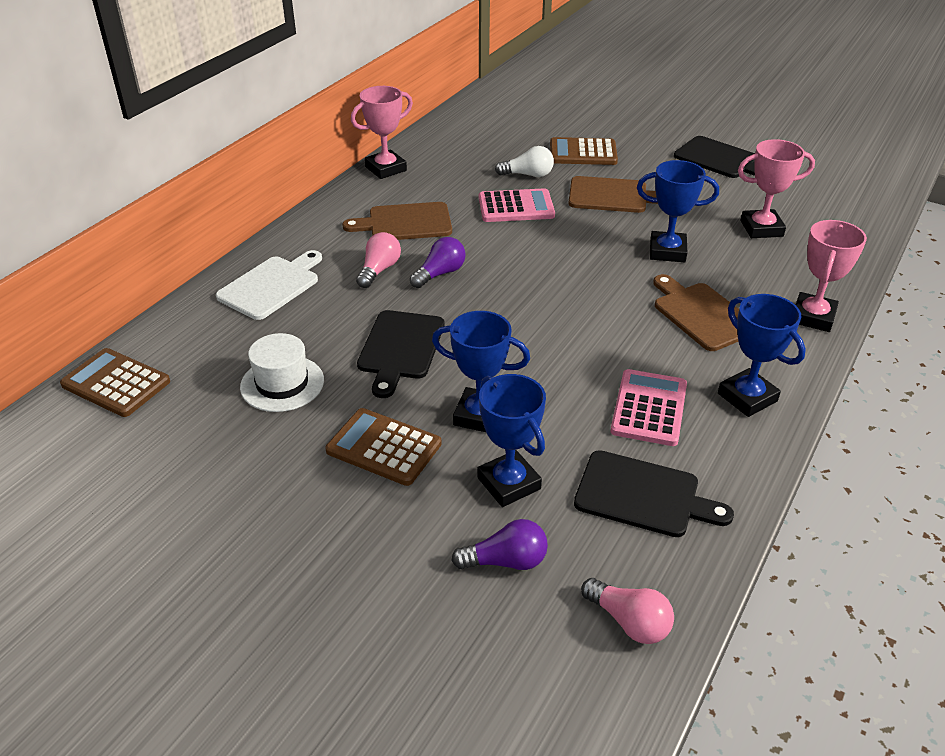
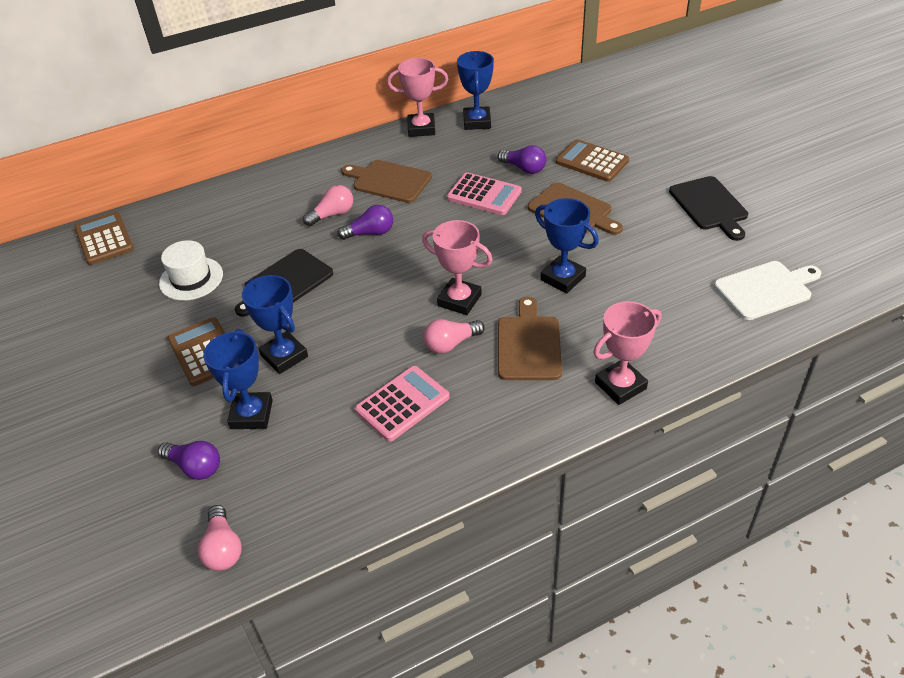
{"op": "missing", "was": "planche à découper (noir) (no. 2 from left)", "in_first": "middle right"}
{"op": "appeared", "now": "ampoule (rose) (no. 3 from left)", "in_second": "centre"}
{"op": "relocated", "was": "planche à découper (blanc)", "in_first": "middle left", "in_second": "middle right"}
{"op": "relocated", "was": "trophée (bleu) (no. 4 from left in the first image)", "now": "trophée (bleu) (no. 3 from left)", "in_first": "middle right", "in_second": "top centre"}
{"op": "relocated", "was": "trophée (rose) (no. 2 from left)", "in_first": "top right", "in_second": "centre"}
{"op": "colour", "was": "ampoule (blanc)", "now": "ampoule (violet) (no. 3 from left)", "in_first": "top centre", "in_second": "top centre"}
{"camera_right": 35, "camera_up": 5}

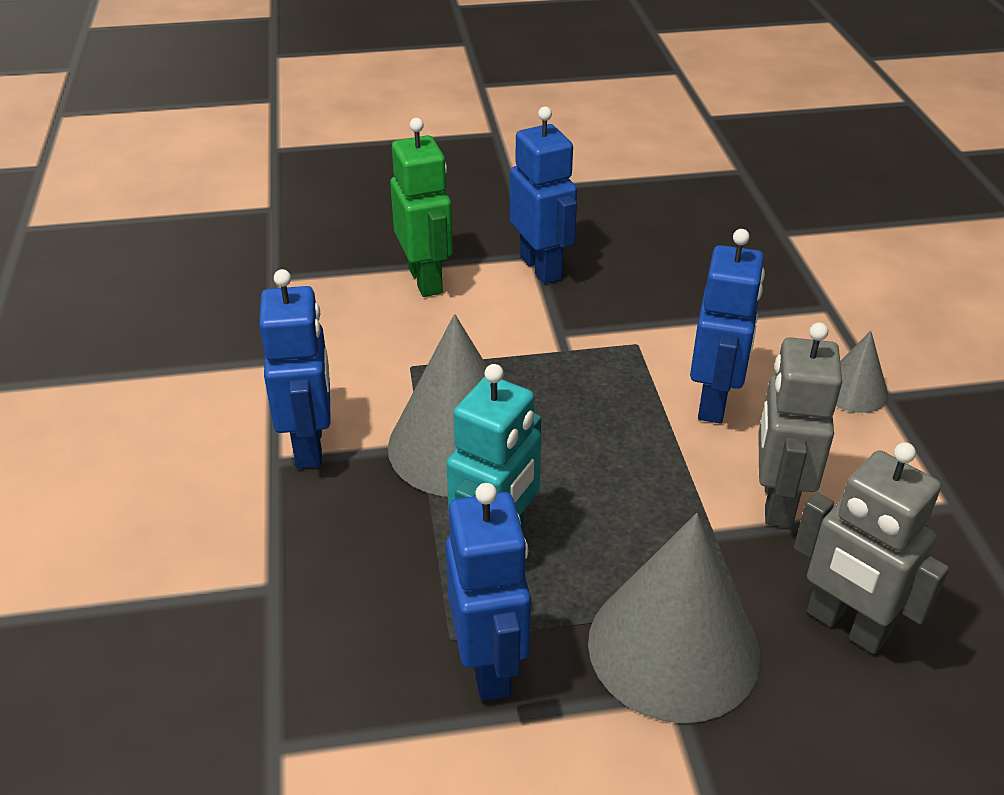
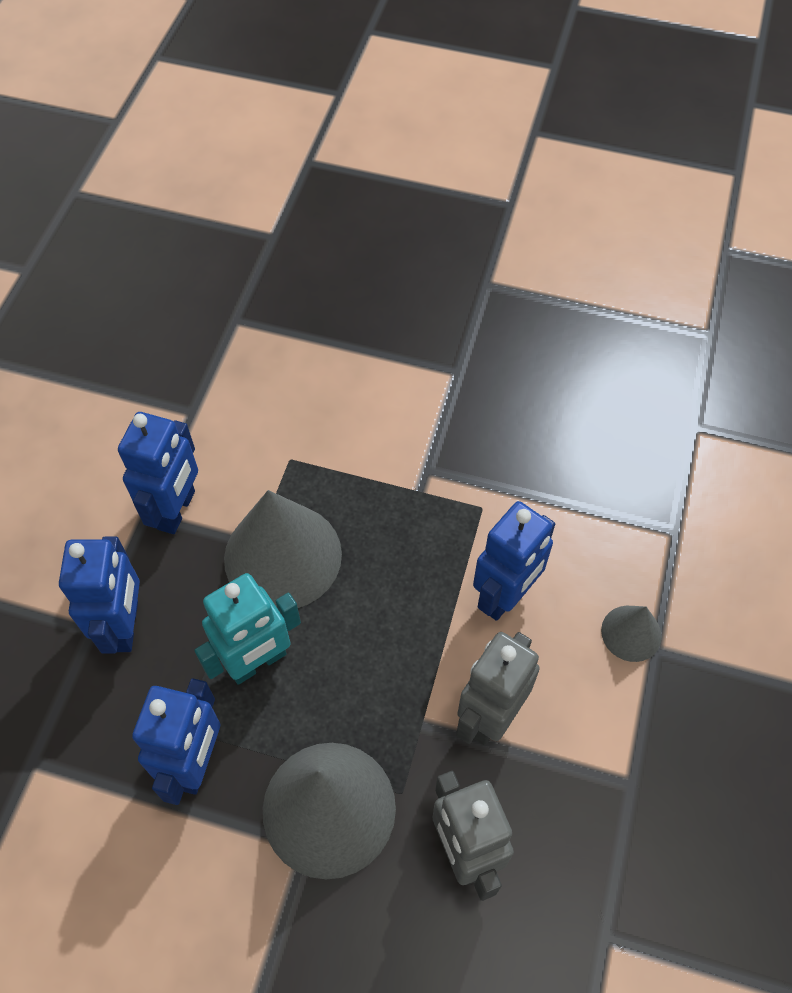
{"op": "missing", "was": "robot (vert)", "in_first": "top centre"}
{"op": "relocated", "was": "robot (bleu) (no. 3 from left in the first image)", "now": "robot (bleu) (no. 1 from left)", "in_first": "top centre", "in_second": "middle left"}
{"camera_right": 25, "camera_up": 20}

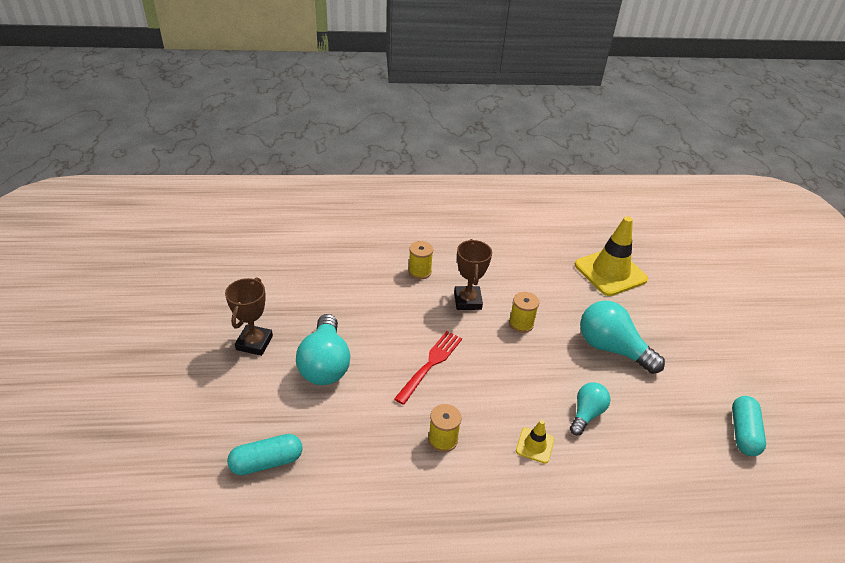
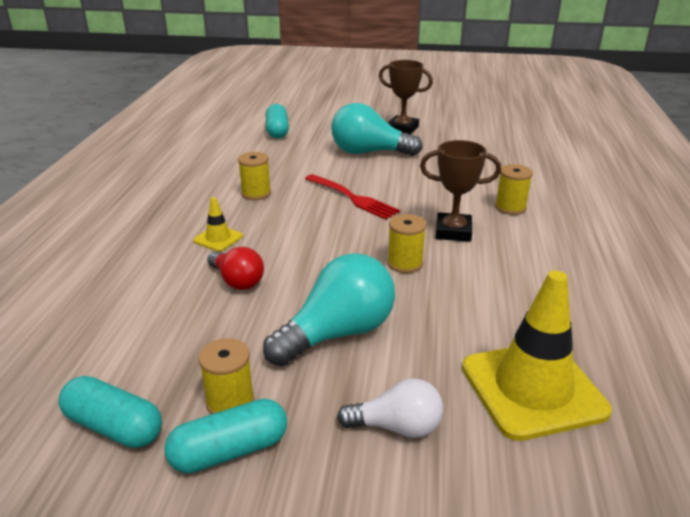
{"op": "appeared", "now": "gélule (turquoise) (no. 2 from left)", "in_second": "bottom left"}
{"op": "appeared", "now": "bobine (jaune) (no. 1 from left)", "in_second": "bottom left"}
{"op": "appeared", "now": "ampoule (blanc)", "in_second": "bottom centre"}
{"op": "colour", "was": "ampoule (turquoise) (no. 2 from left)", "now": "ampoule (rouge)", "in_first": "bottom right", "in_second": "centre"}
{"camera_right": 105, "camera_up": -10}

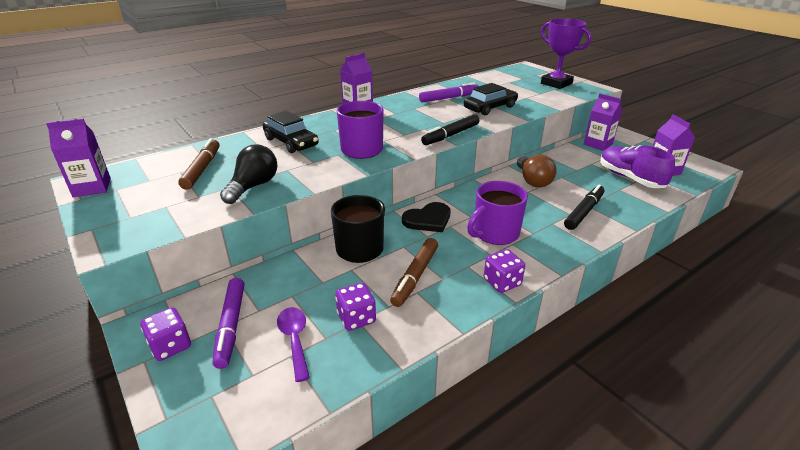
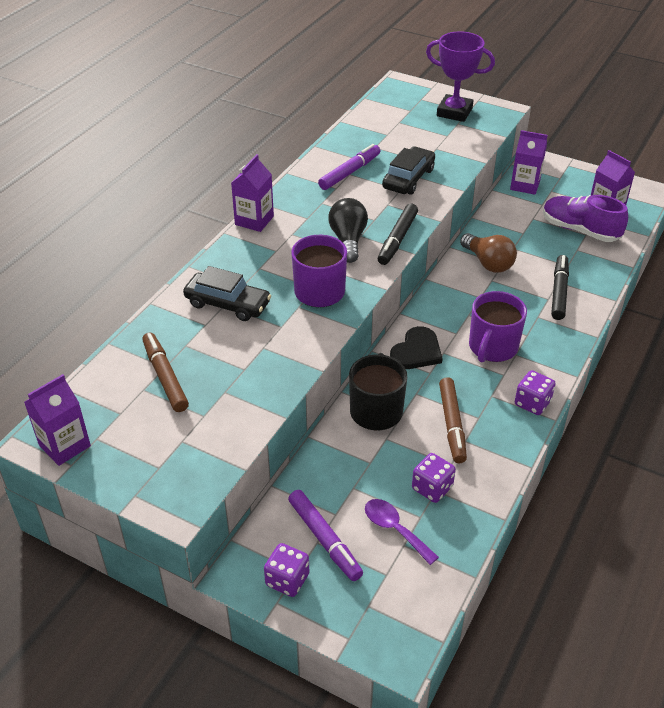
{"op": "relocated", "was": "ampoule (noir)", "in_first": "middle left", "in_second": "top centre"}
{"camera_right": -25, "camera_up": 10}

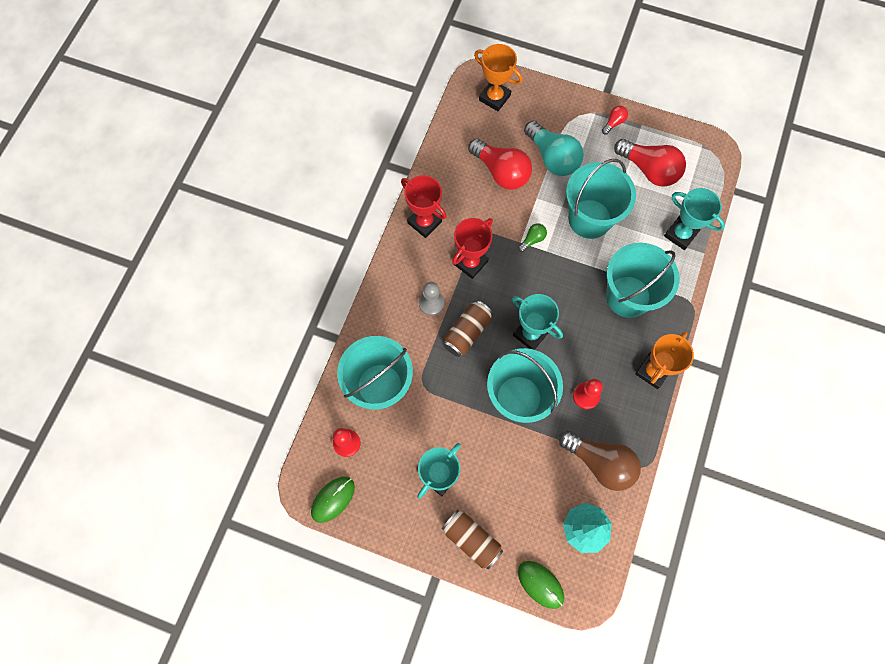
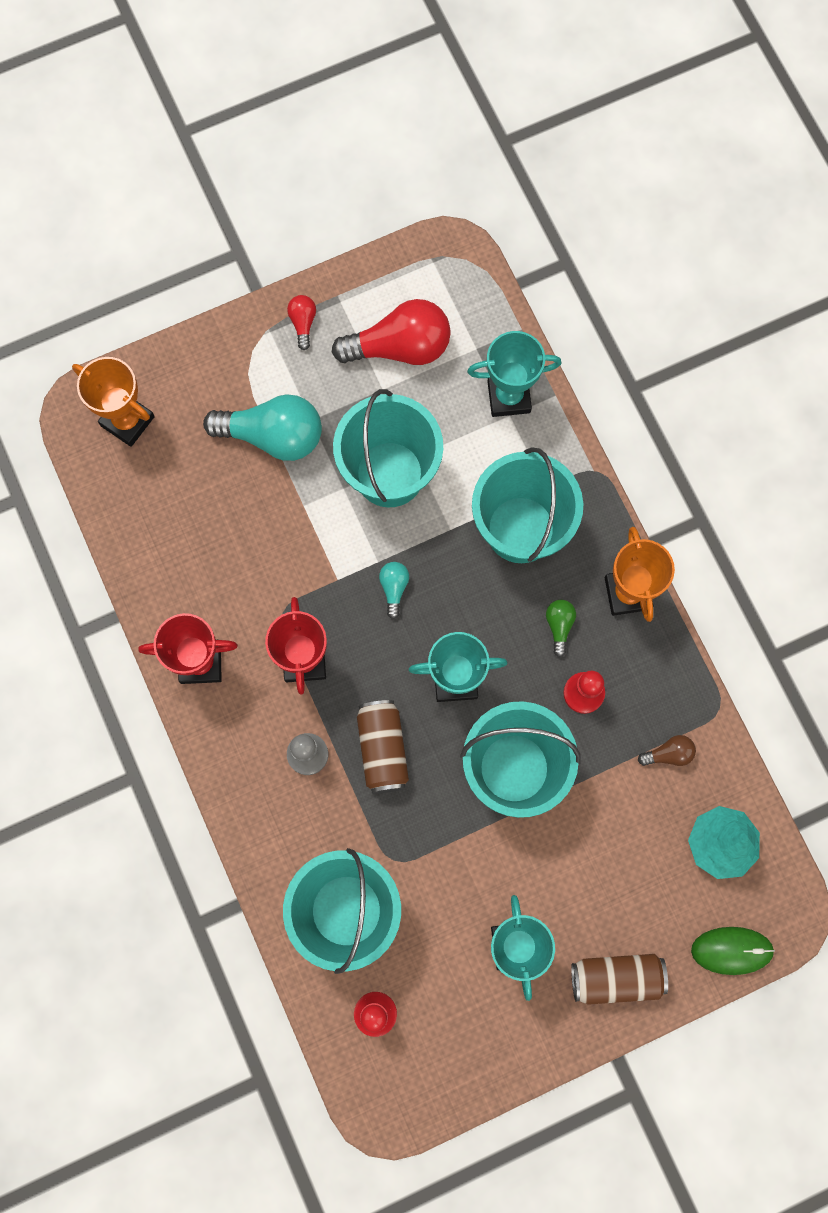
{"op": "missing", "was": "souris (vert) (no. 1 from left)", "in_first": "bottom centre"}
{"op": "missing", "was": "ampoule (rouge) (no. 1 from left)", "in_first": "top centre"}
{"op": "appeared", "now": "ampoule (turquoise) (no. 2 from left)", "in_second": "centre"}
{"op": "relocated", "was": "ampoule (vert)", "in_first": "centre", "in_second": "middle right"}
{"op": "spun", "was": "trophée (orange) (no. 1 from left)", "in_first": "top centre", "in_second": "top left", "clockwise": 45}
{"op": "size", "was": "ampoule (marron)", "in_first": "bottom right", "in_second": "middle right", "ratio": 0.45}
{"camera_right": -45, "camera_up": 5}

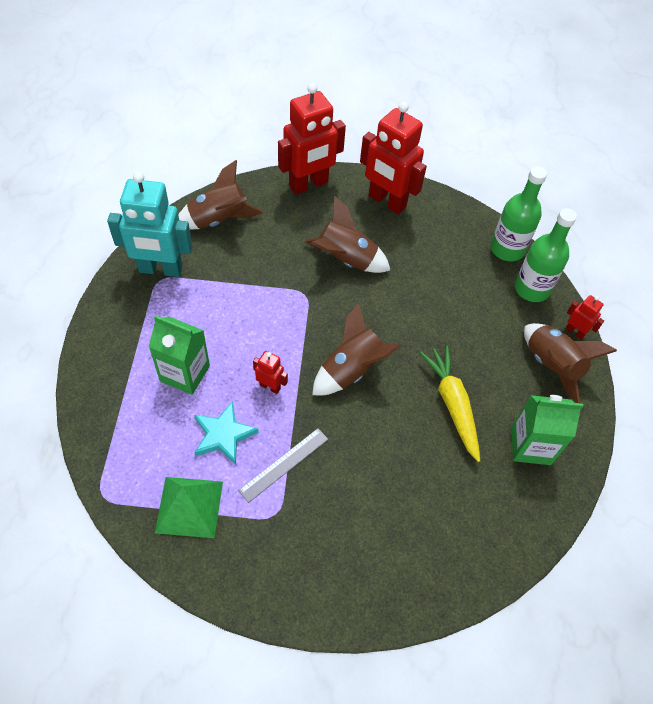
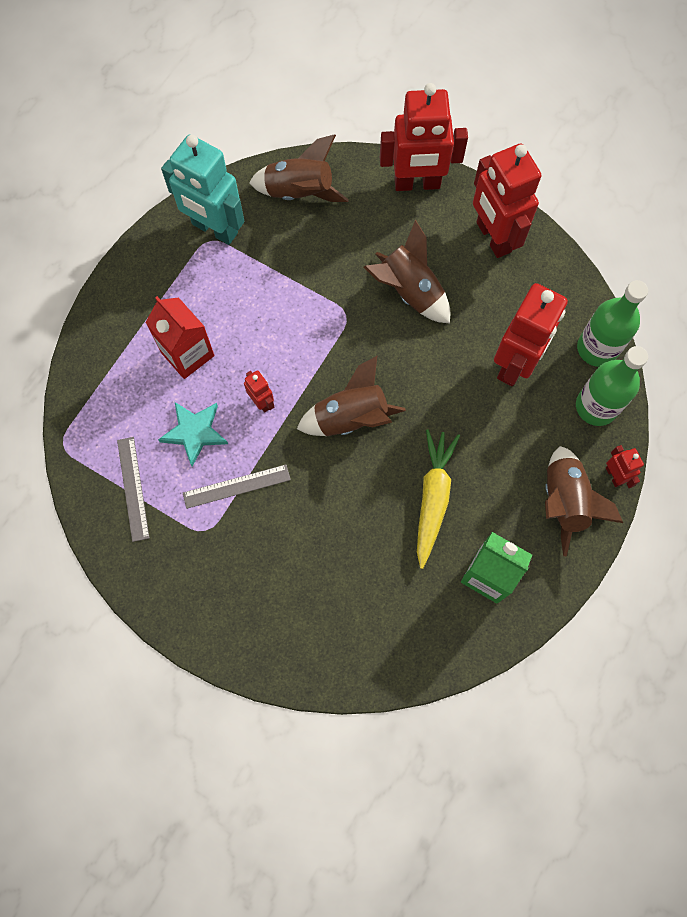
{"op": "appeared", "now": "robot (rouge) (no. 4 from left)", "in_second": "middle right"}
{"op": "exchanged", "was": "pyramide (vert)", "now": "règle (gris) (no. 1 from left)", "in_first": "bottom left", "in_second": "middle left"}
{"op": "colour", "was": "brique de lait (vert) (no. 1 from left)", "now": "brique de lait (rouge)", "in_first": "middle left", "in_second": "middle left"}
{"camera_right": 30, "camera_up": 15}

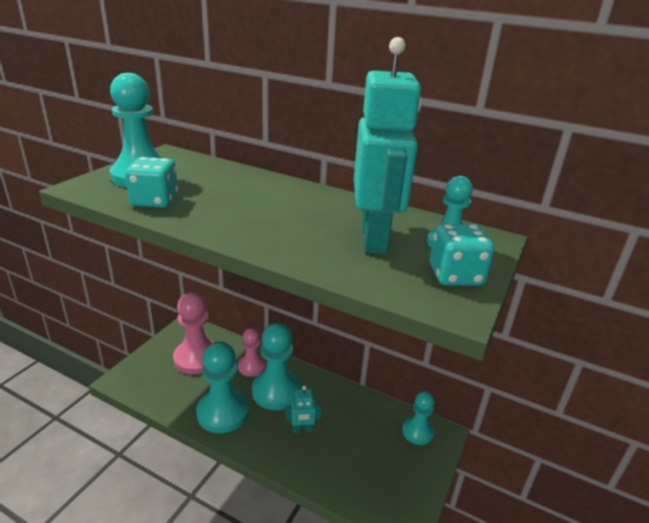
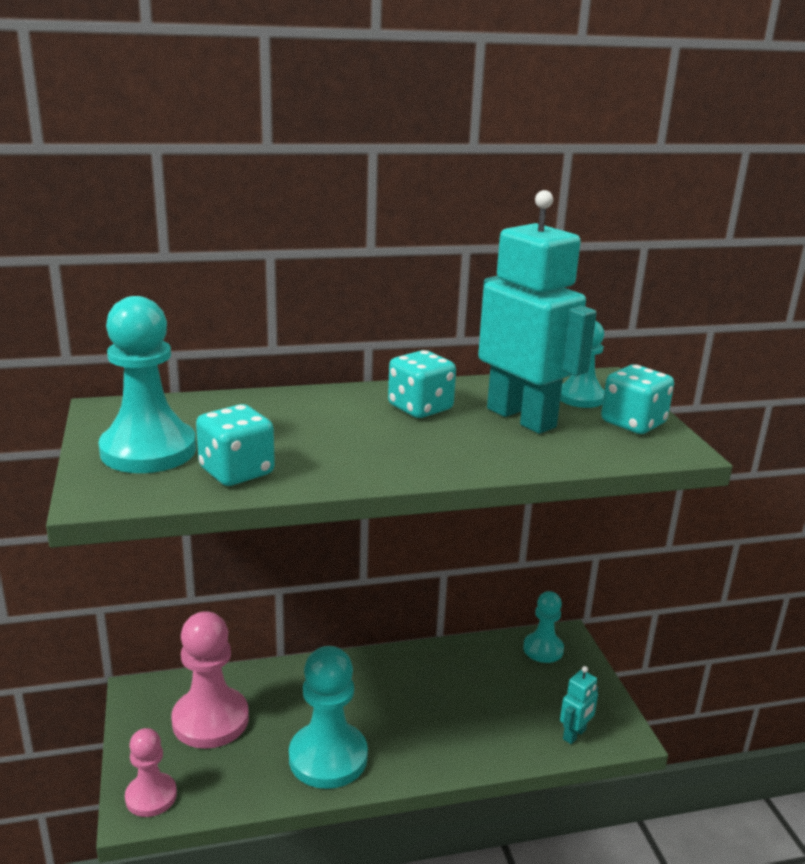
{"op": "missing", "was": "pion (turquoise) (no. 3 from left)", "in_first": "bottom centre"}
{"op": "appeared", "now": "dé (turquoise) (no. 2 from left)", "in_second": "centre"}
{"op": "relocated", "was": "pion (rose) (no. 2 from left in the first image)", "now": "pion (rose) (no. 1 from left)", "in_first": "bottom centre", "in_second": "bottom left"}
{"op": "relocated", "was": "robot (turquoise) (no. 1 from left in the first image)", "now": "robot (turquoise) (no. 2 from left)", "in_first": "bottom centre", "in_second": "bottom right"}
{"camera_right": -40, "camera_up": -5}

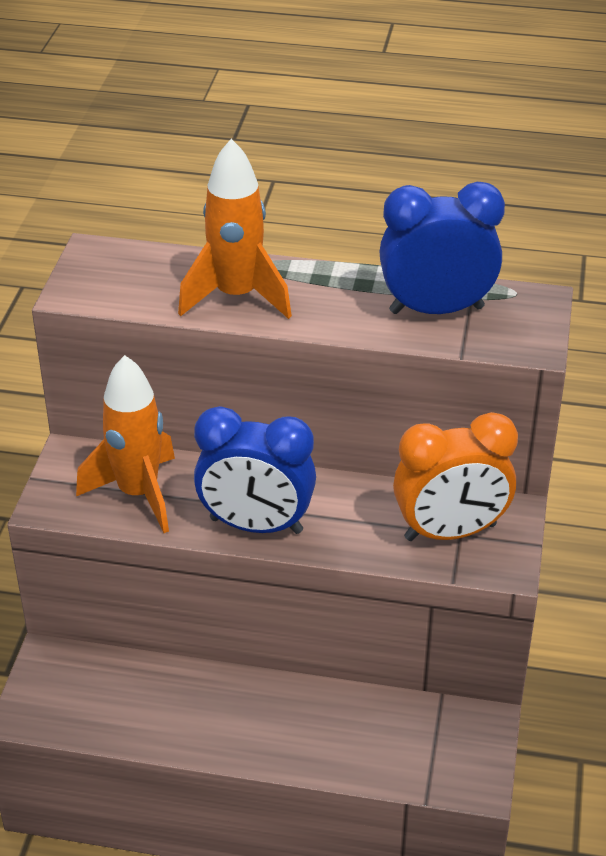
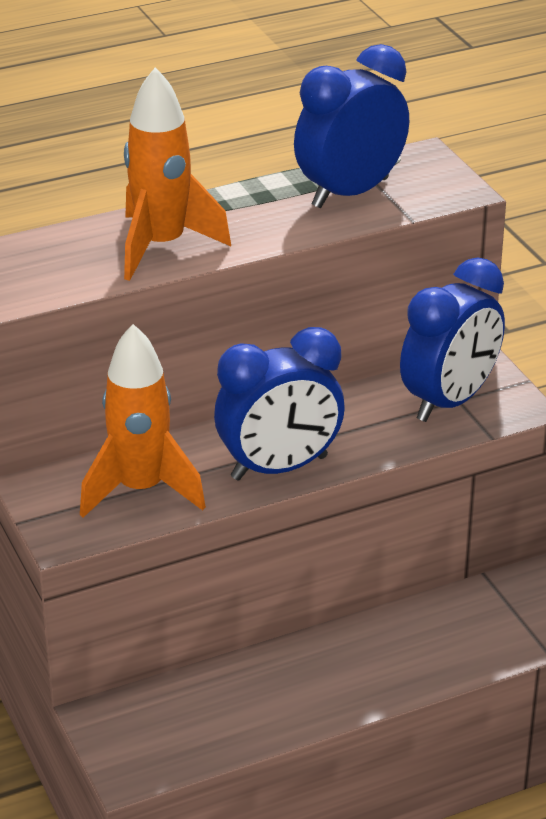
{"op": "colour", "was": "réveil (orange)", "now": "réveil (bleu) (no. 3 from left)", "in_first": "middle right", "in_second": "middle right"}
{"camera_right": -35, "camera_up": -5}

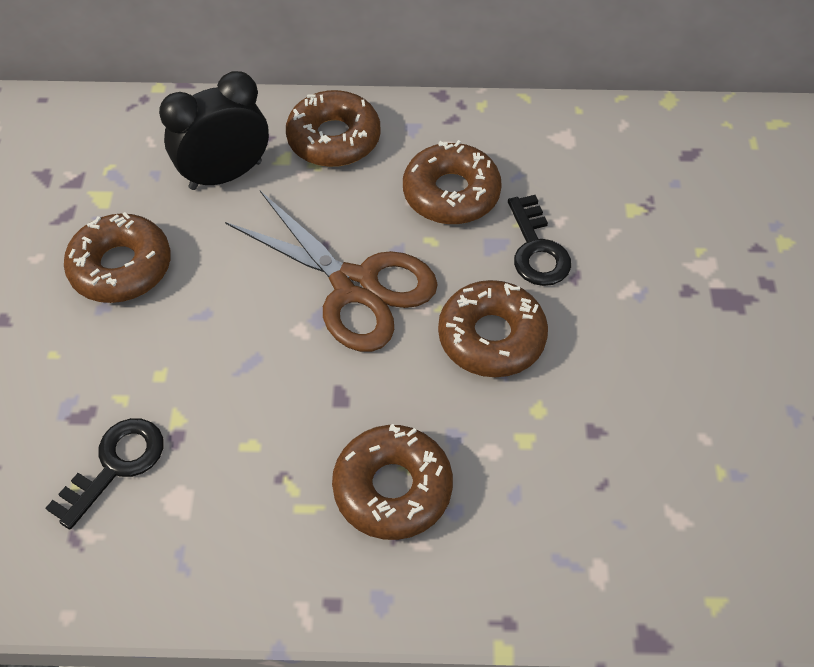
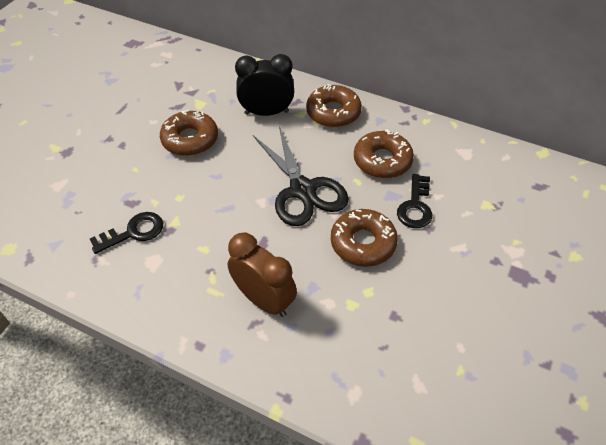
{"op": "exchanged", "was": "beignet (marron) (no. 3 from left)", "now": "réveil (marron)", "in_first": "bottom centre", "in_second": "centre"}
{"op": "colour", "was": "ciseaux (marron)", "now": "ciseaux (noir)", "in_first": "centre", "in_second": "centre"}
{"camera_right": 25, "camera_up": -5}

